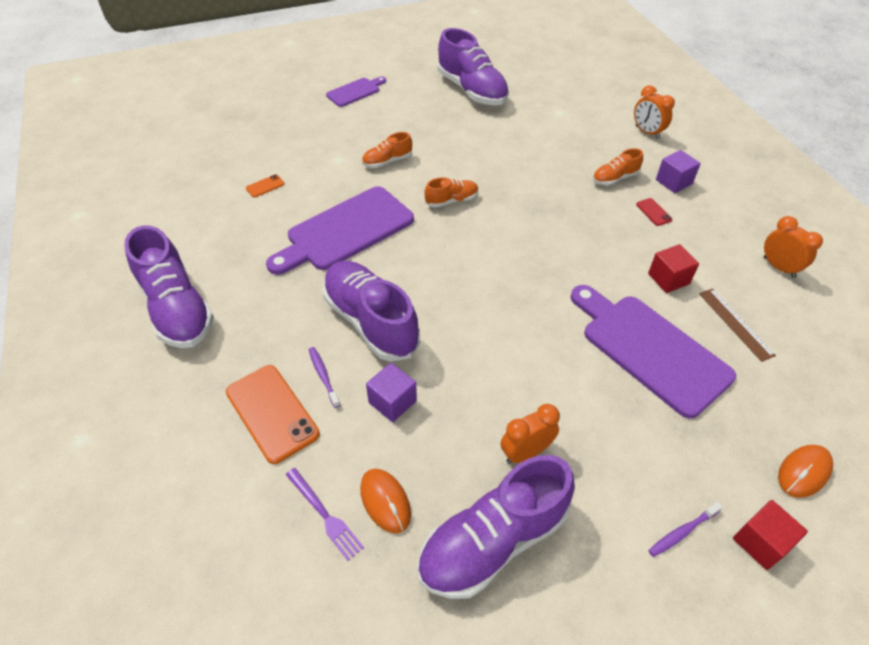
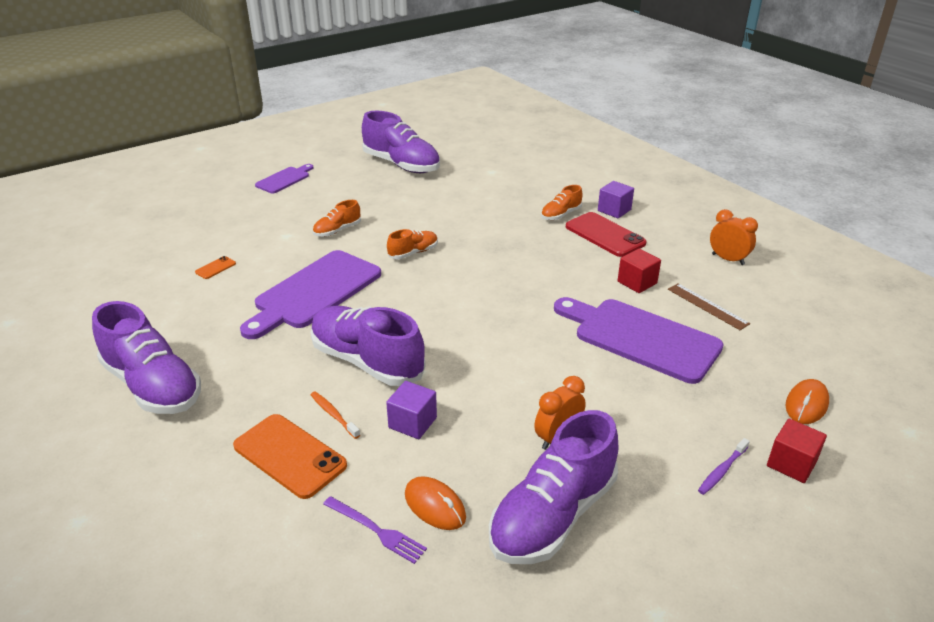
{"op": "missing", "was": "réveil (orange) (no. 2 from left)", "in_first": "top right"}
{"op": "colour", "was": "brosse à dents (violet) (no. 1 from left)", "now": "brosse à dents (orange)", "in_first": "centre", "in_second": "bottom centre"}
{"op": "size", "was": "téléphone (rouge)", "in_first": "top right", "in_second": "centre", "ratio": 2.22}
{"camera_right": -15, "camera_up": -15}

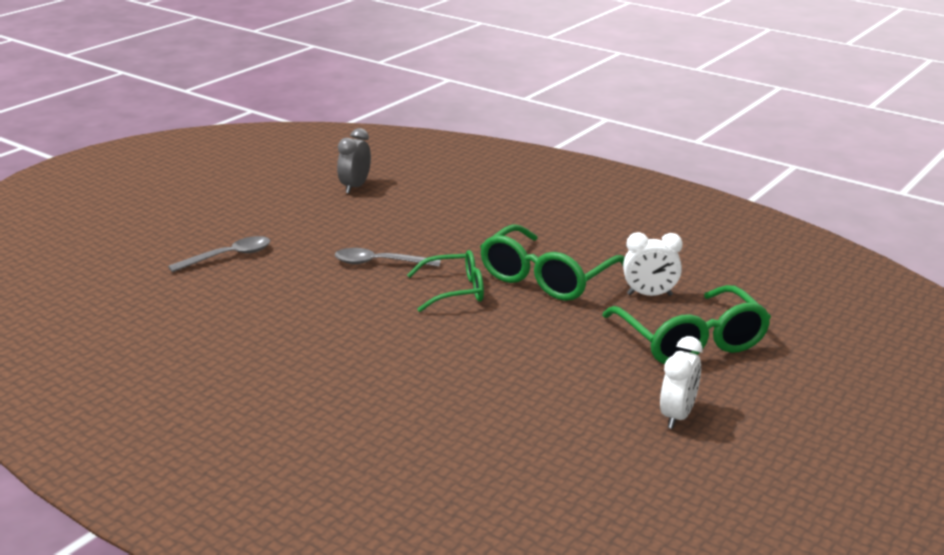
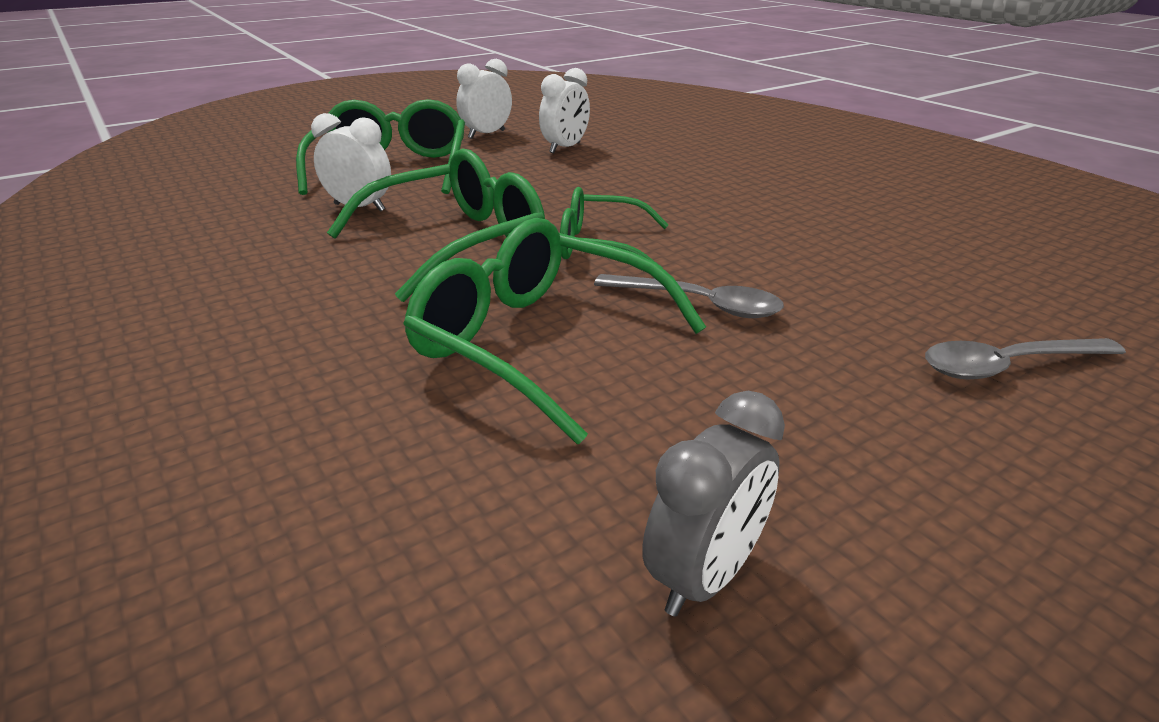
{"op": "appeared", "now": "lunettes (vert) (no. 3 from left)", "in_second": "centre"}
{"op": "appeared", "now": "réveil (blanc) (no. 3 from left)", "in_second": "top centre"}
{"camera_right": -160, "camera_up": 5}

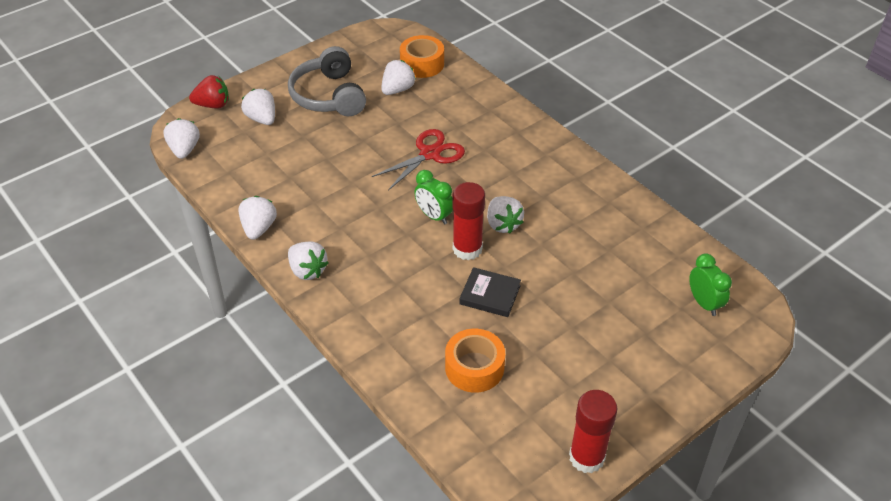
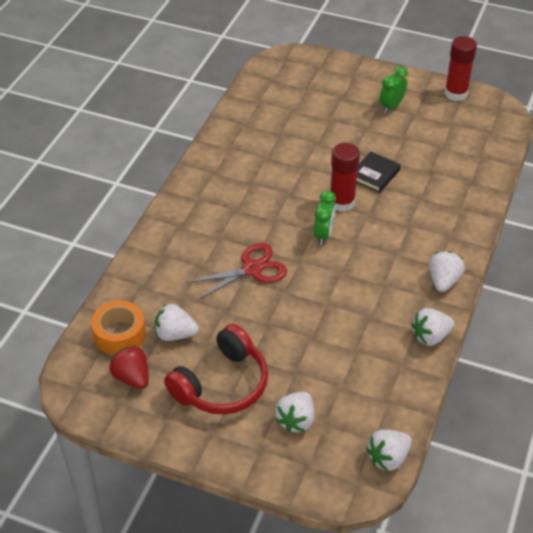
{"op": "missing", "was": "ruban adhésif (orange) (no. 2 from left)", "in_first": "bottom centre"}
{"op": "missing", "was": "fraise (blanc) (no. 6 from left)", "in_first": "centre"}
{"op": "relocated", "was": "fraise (rouge)", "in_first": "top left", "in_second": "bottom left"}
{"op": "relocated", "was": "réveil (vert) (no. 2 from left)", "in_first": "middle right", "in_second": "top right"}
{"op": "colour", "was": "casque audio (gris)", "now": "casque audio (rouge)", "in_first": "top centre", "in_second": "bottom centre"}
{"op": "spun", "was": "ciseaux (rouge)", "in_first": "top centre", "in_second": "centre", "clockwise": 135}
{"op": "spun", "was": "livre (noir)", "in_first": "centre", "in_second": "top right", "clockwise": 45}
{"camera_right": -120, "camera_up": 0}

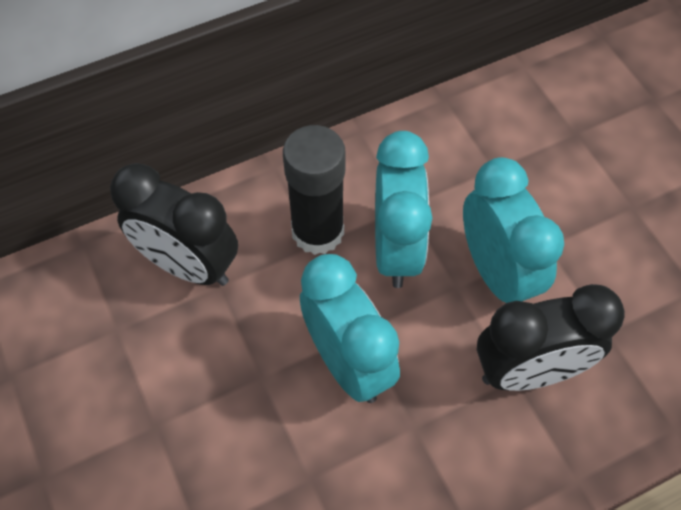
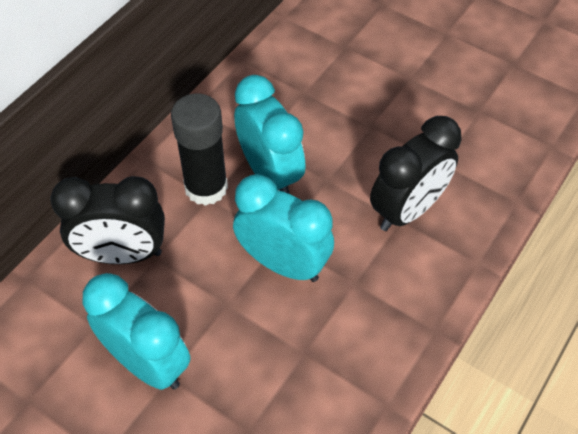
{"op": "relocated", "was": "réveil (turquoise) (no. 3 from left in the first image)", "now": "réveil (turquoise) (no. 1 from left)", "in_first": "middle right", "in_second": "bottom left"}
{"camera_right": -30, "camera_up": -5}

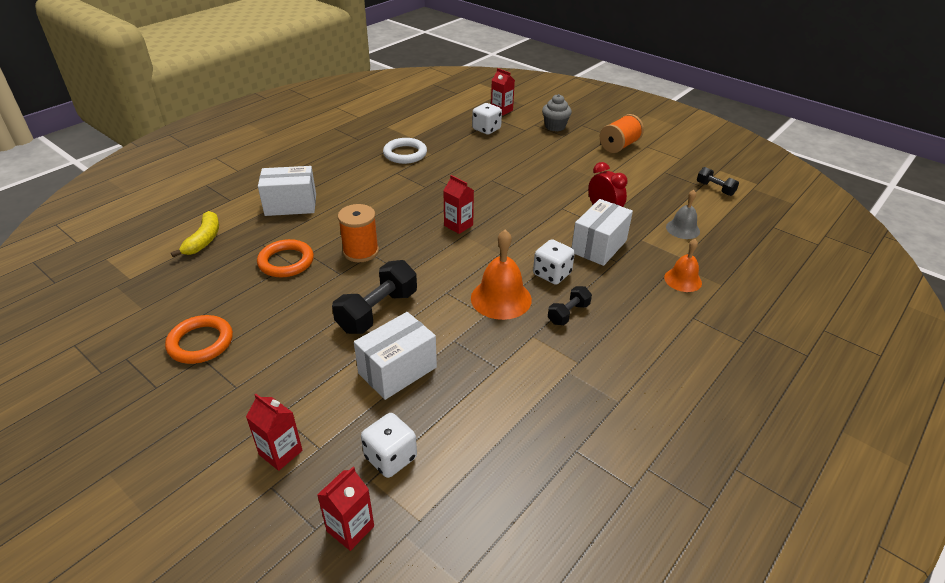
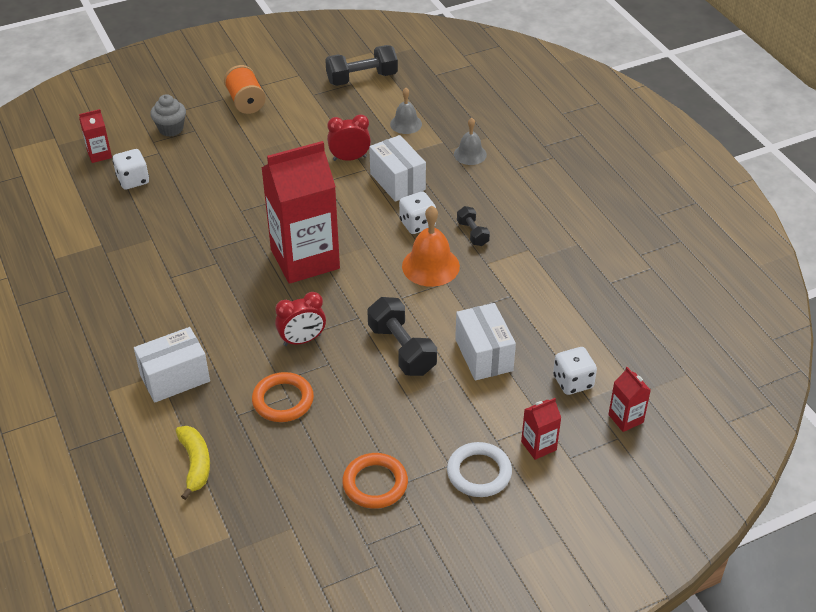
{"op": "relocated", "was": "anneau (blanc)", "in_first": "top centre", "in_second": "bottom centre"}
{"op": "exchanged", "was": "bobine (orange) (no. 1 from left)", "now": "réveil (rouge) (no. 1 from left)", "in_first": "centre", "in_second": "centre"}
{"op": "colour", "was": "cloche (orange) (no. 2 from left)", "now": "cloche (gris) (no. 2 from left)", "in_first": "middle right", "in_second": "top centre"}
{"op": "spun", "was": "banane (jaune)", "in_first": "middle left", "in_second": "bottom left", "clockwise": 45}
{"op": "spun", "was": "boîte (blanc) (no. 1 from left)", "in_first": "top left", "in_second": "middle left", "clockwise": 45}
{"op": "size", "was": "brique de lait (rouge) (no. 3 from left in the first image)", "in_first": "centre", "in_second": "centre", "ratio": 2.41}
{"op": "size", "was": "haltère (noir) (no. 3 from left in the first image)", "in_first": "top right", "in_second": "top centre", "ratio": 1.8}
{"camera_right": -65, "camera_up": 5}

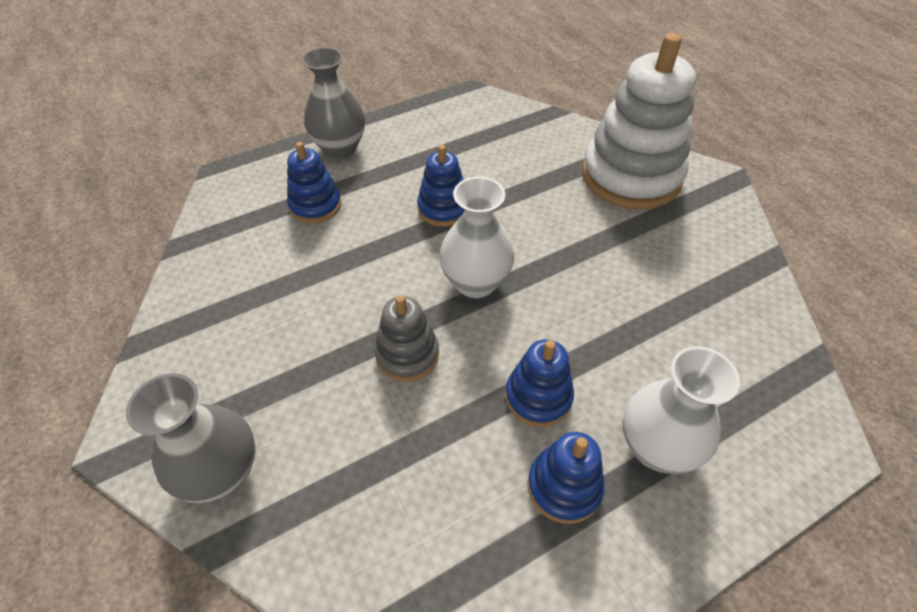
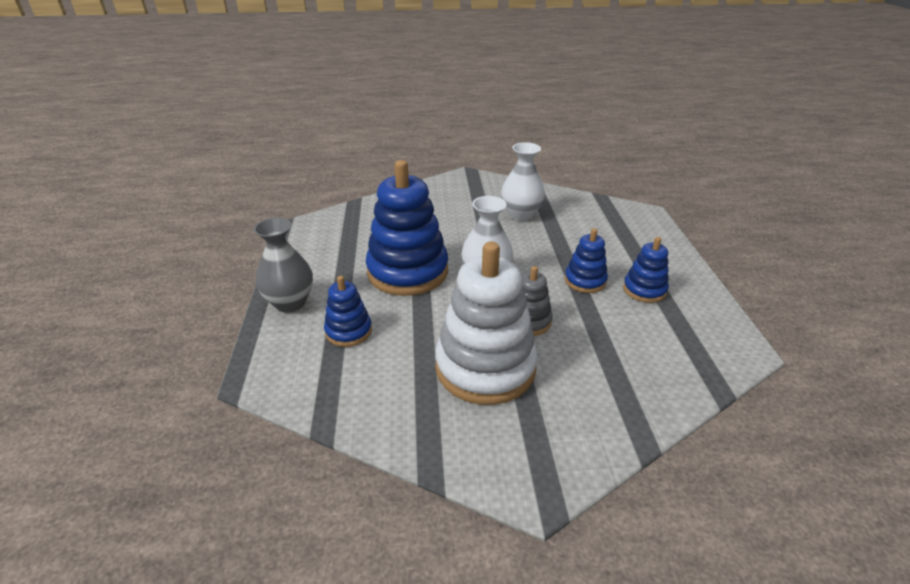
{"op": "missing", "was": "vase (gris) (no. 1 from left)", "in_first": "bottom left"}
{"op": "relocated", "was": "jouet à empiler (blanc)", "in_first": "top right", "in_second": "centre"}
{"op": "relocated", "was": "vase (blanc) (no. 2 from left)", "in_first": "bottom right", "in_second": "top centre"}
{"op": "size", "was": "jouet à empiler (bleu) (no. 2 from left)", "in_first": "top centre", "in_second": "centre", "ratio": 2.0}
{"camera_right": -65, "camera_up": -15}

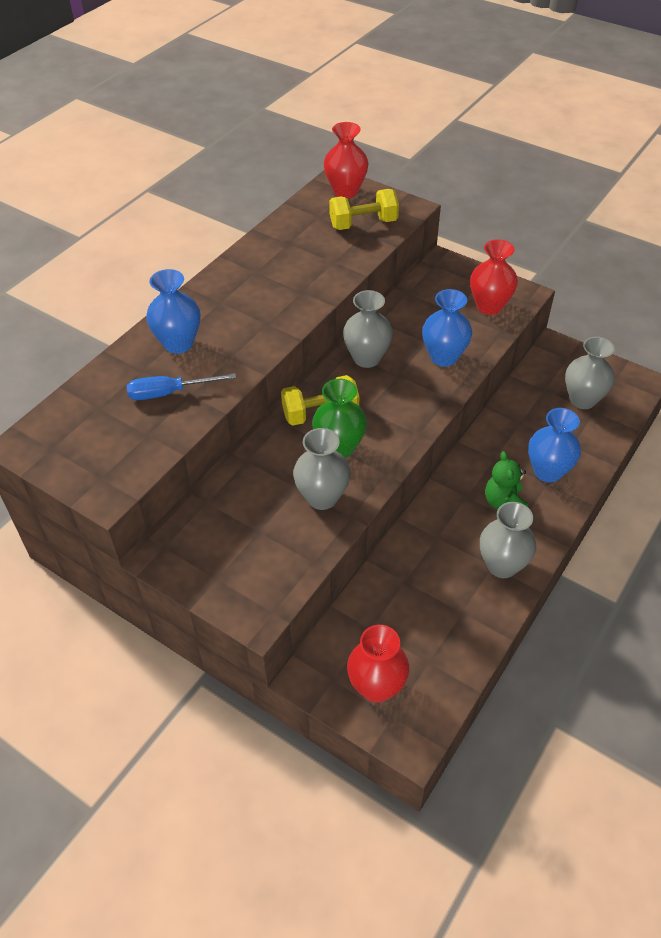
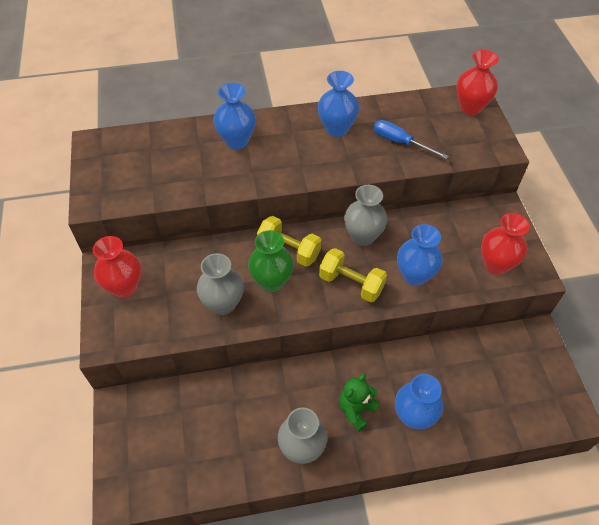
{"op": "missing", "was": "vase (gris) (no. 4 from left)", "in_first": "middle right"}
{"op": "appeared", "now": "vase (bleu) (no. 2 from left)", "in_second": "top centre"}
{"op": "relocated", "was": "tournevis (bleu)", "in_first": "middle left", "in_second": "top right"}
{"op": "relocated", "was": "haltère (jaune) (no. 2 from left)", "in_first": "top centre", "in_second": "centre"}
{"op": "relocated", "was": "vase (rouge) (no. 2 from left in the first image)", "now": "vase (rouge) (no. 1 from left)", "in_first": "bottom centre", "in_second": "middle left"}
{"camera_right": 45, "camera_up": 5}

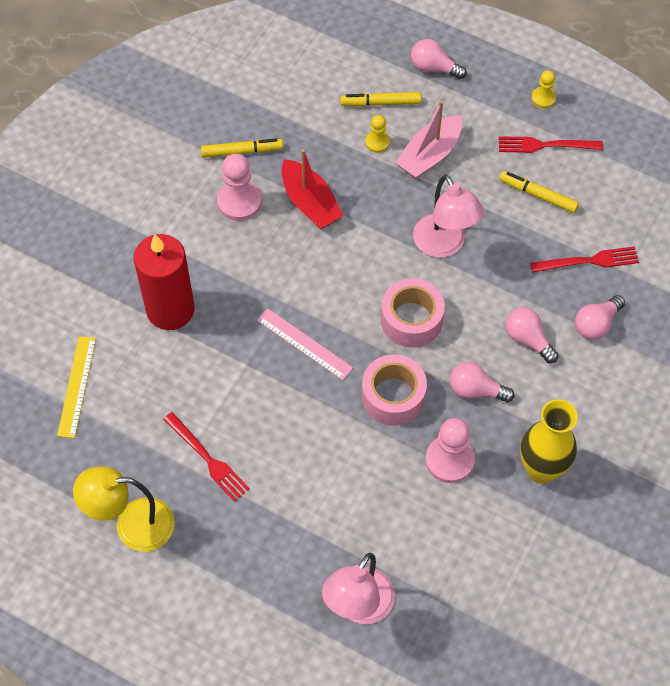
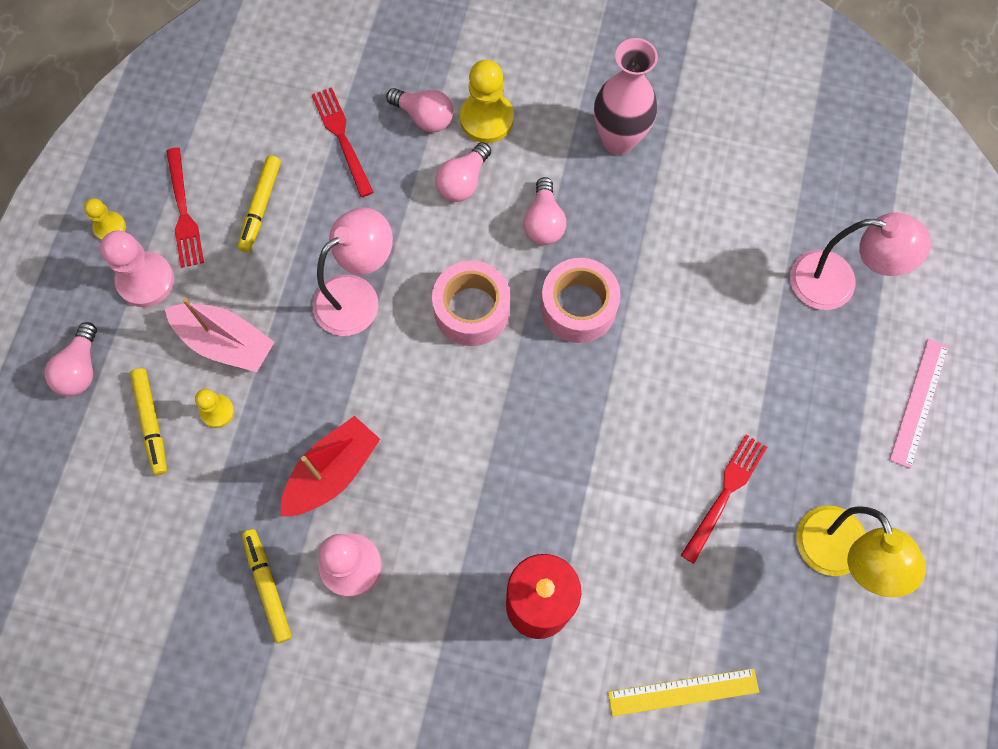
{"op": "appeared", "now": "pion (jaune) (no. 3 from left)", "in_second": "top centre"}
{"op": "relocated", "was": "règle (rose)", "in_first": "centre", "in_second": "middle right"}
{"op": "relocated", "was": "pion (rose) (no. 2 from left in the first image)", "now": "pion (rose) (no. 1 from left)", "in_first": "middle right", "in_second": "middle left"}
{"op": "colour", "was": "vase (jaune)", "now": "vase (rose)", "in_first": "middle right", "in_second": "top centre"}
{"camera_right": -105, "camera_up": 10}

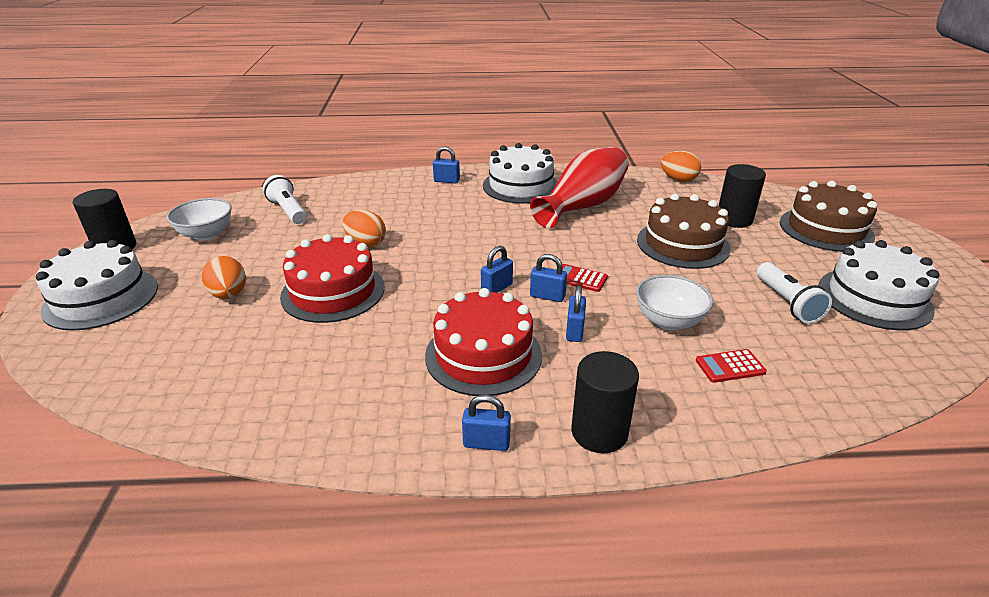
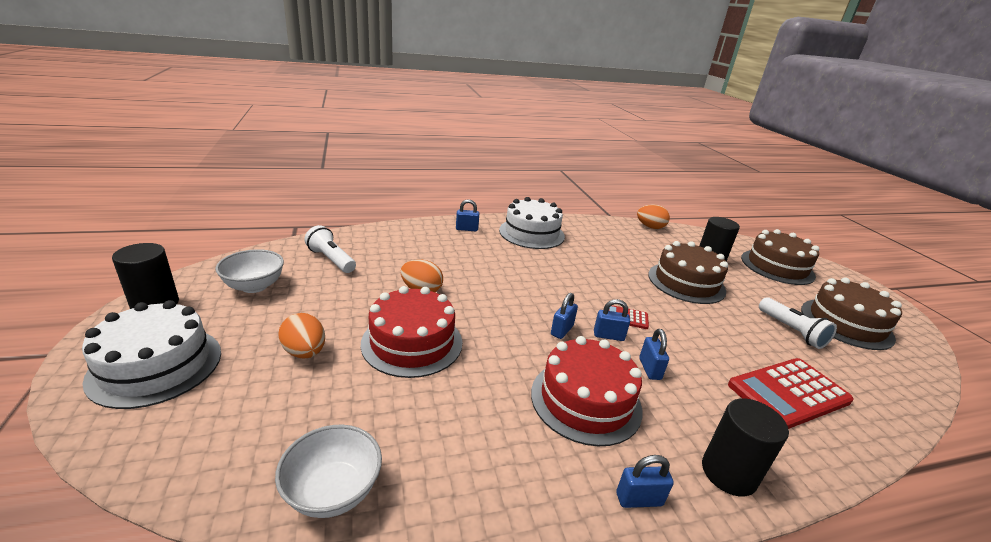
{"op": "missing", "was": "vase (rouge)", "in_first": "top centre"}
{"op": "relocated", "was": "bol (blanc) (no. 2 from left)", "in_first": "middle right", "in_second": "bottom left"}
{"op": "colour", "was": "gâteau (blanc) (no. 3 from left)", "now": "gâteau (marron) (no. 3 from left)", "in_first": "middle right", "in_second": "middle right"}
{"op": "size", "was": "calculatrice (rouge) (no. 2 from left)", "in_first": "middle right", "in_second": "bottom right", "ratio": 2.09}
{"camera_right": -15, "camera_up": -5}

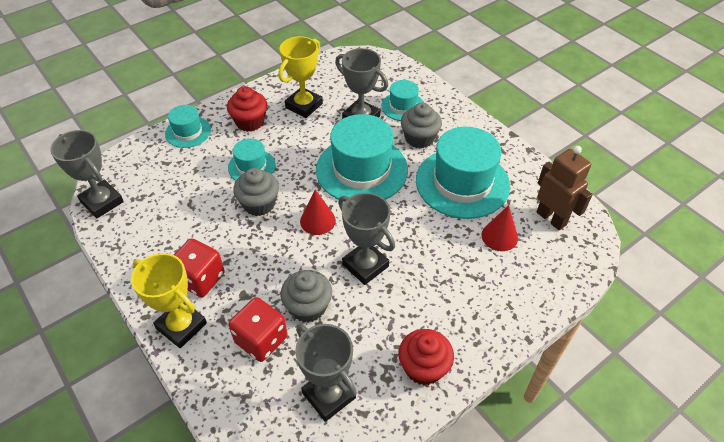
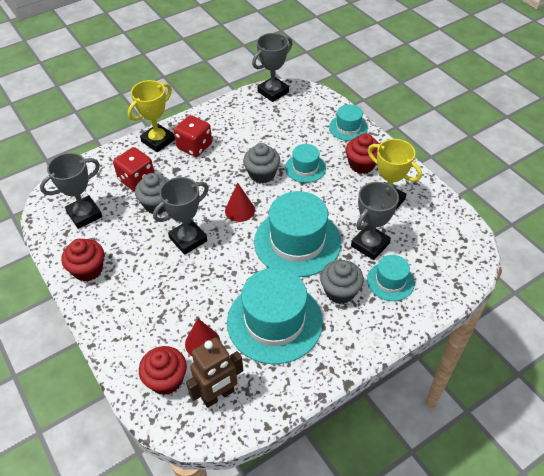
{"op": "appeared", "now": "muffin (rouge) (no. 2 from left)", "in_second": "bottom left"}
{"camera_right": 95, "camera_up": 0}

